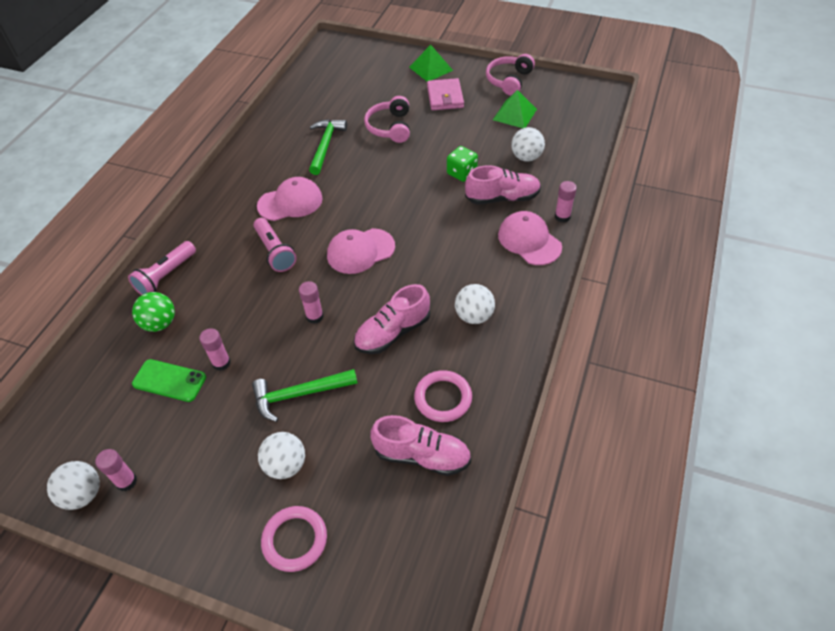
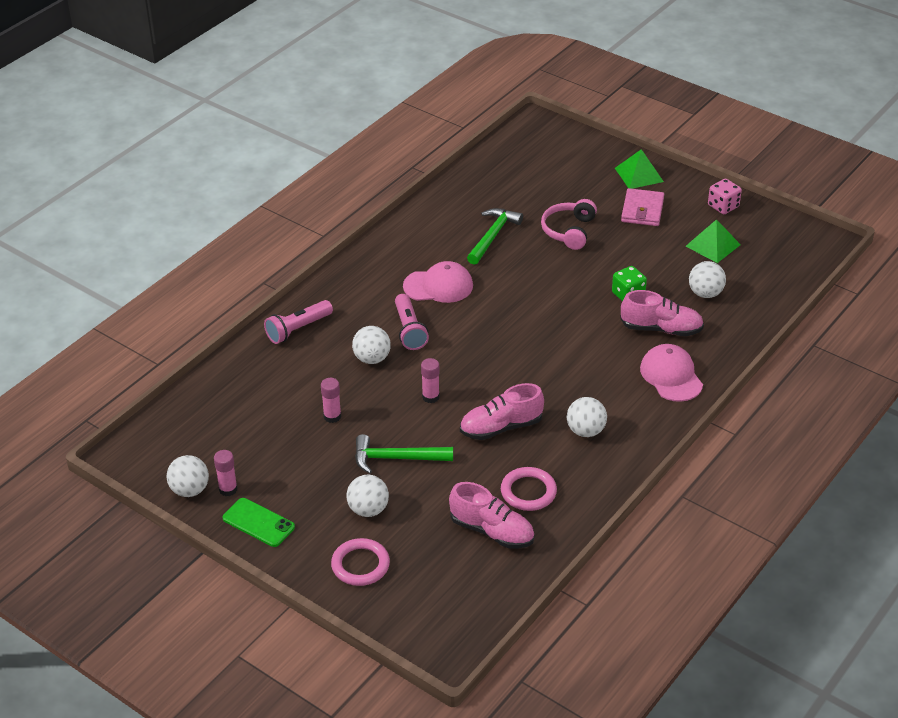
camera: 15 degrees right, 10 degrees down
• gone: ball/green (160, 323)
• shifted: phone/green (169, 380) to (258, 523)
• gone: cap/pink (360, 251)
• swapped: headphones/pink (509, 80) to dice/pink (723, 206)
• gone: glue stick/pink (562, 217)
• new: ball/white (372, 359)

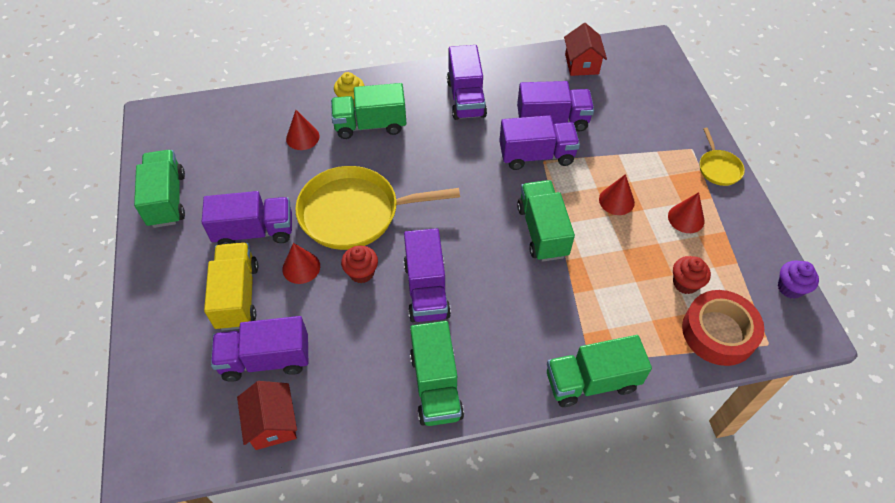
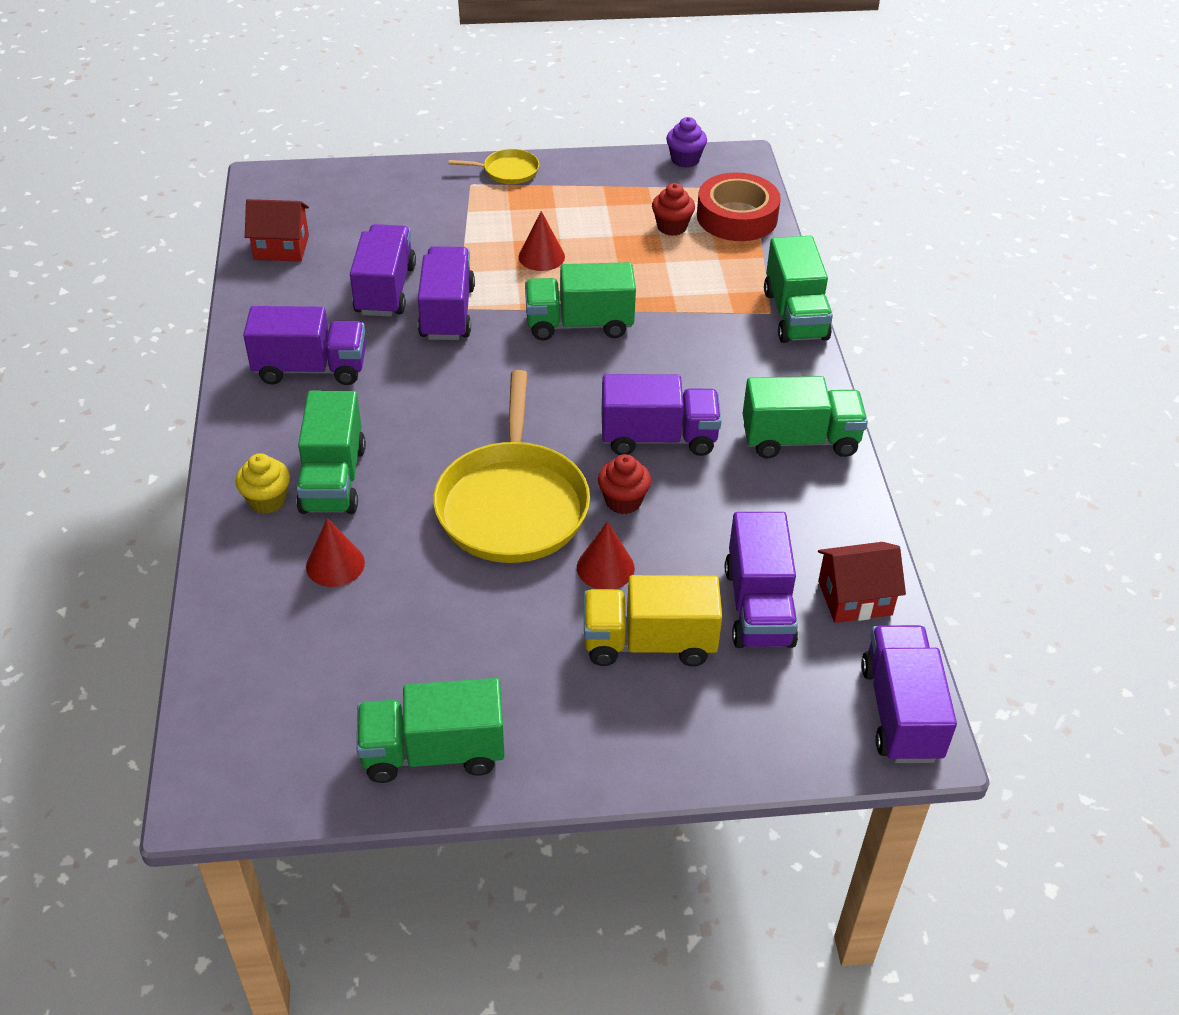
camera: 85 degrees left, 10 degrees down
• shifted: truck/purple (254, 231) to (901, 712)
• gone: cone/red (686, 218)

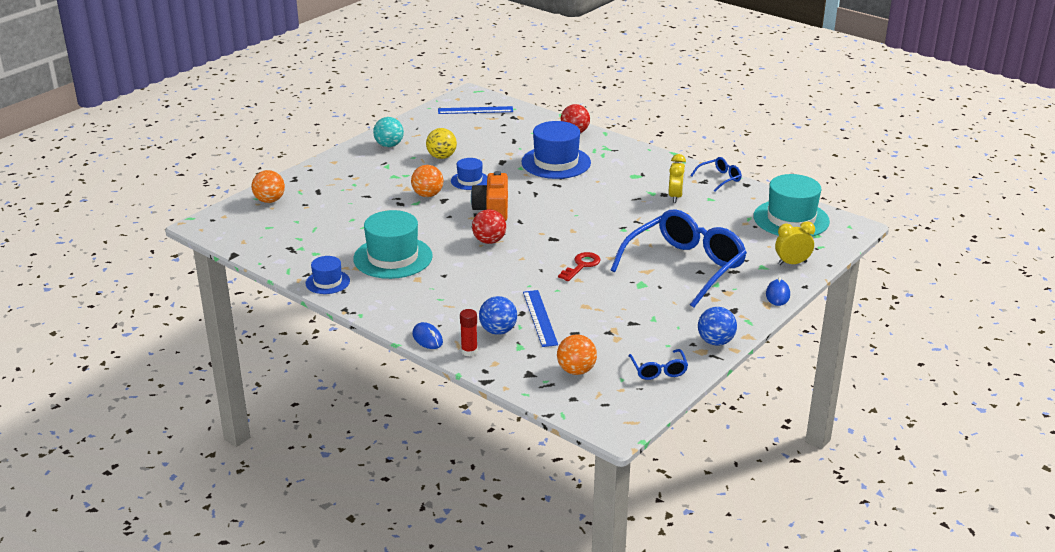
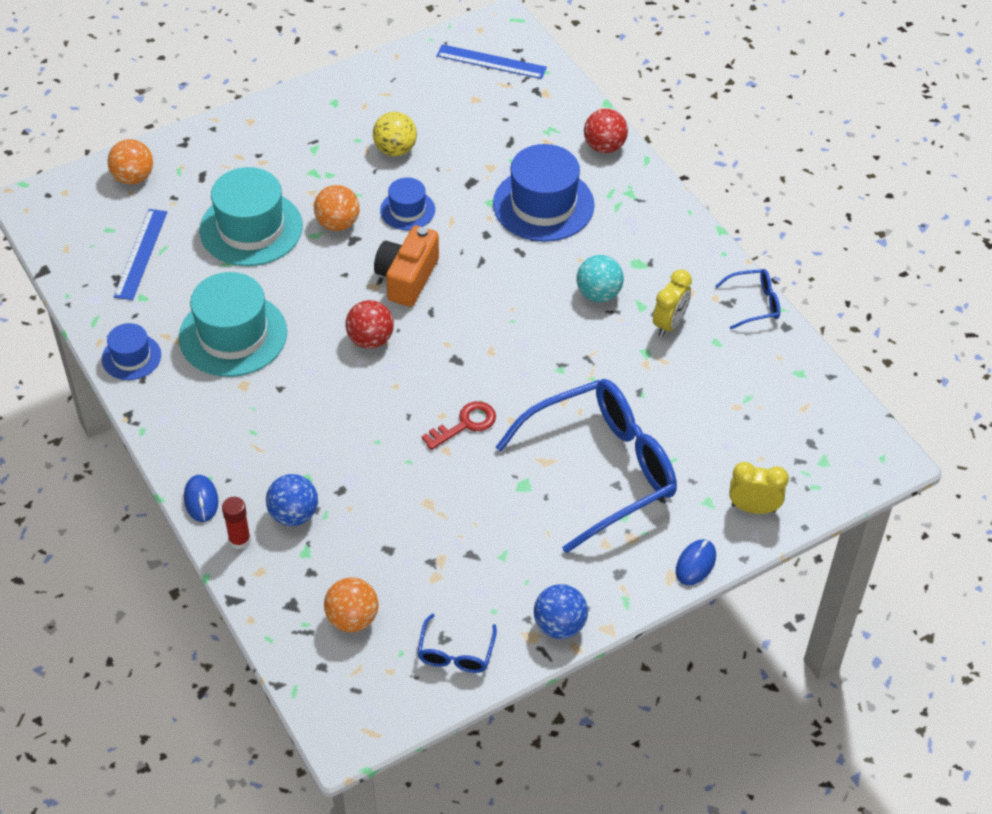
camera: 20 degrees right, 20 degrees up
• shifted: ball/turquoise (389, 145) to (598, 294)
• shifted: ruler/blue (539, 318) to (140, 254)
• shifted: hat/turquoise (791, 219) to (251, 228)

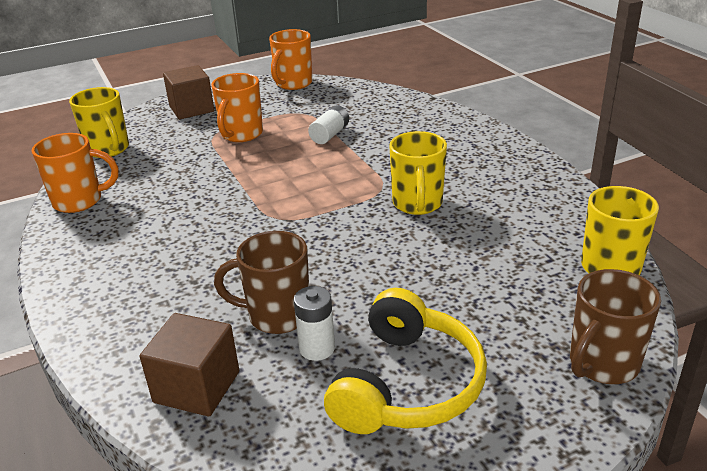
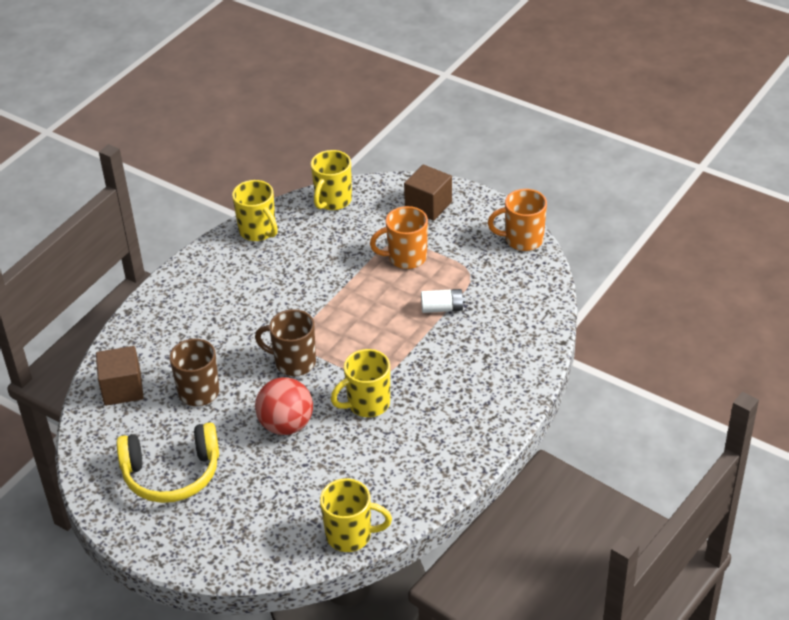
camera: 60 degrees right, 10 degrees up
• repainted: mug/orange (79, 201) to mug/yellow (258, 231)
• gone: battery/white (317, 348)
• shifted: mug/brown (602, 364) to (293, 362)
• new: ball/red (286, 425)

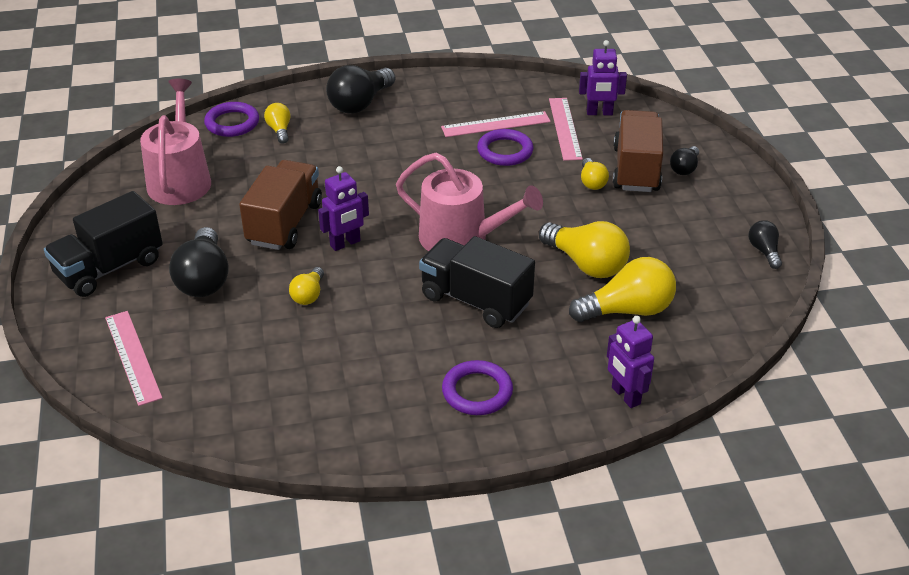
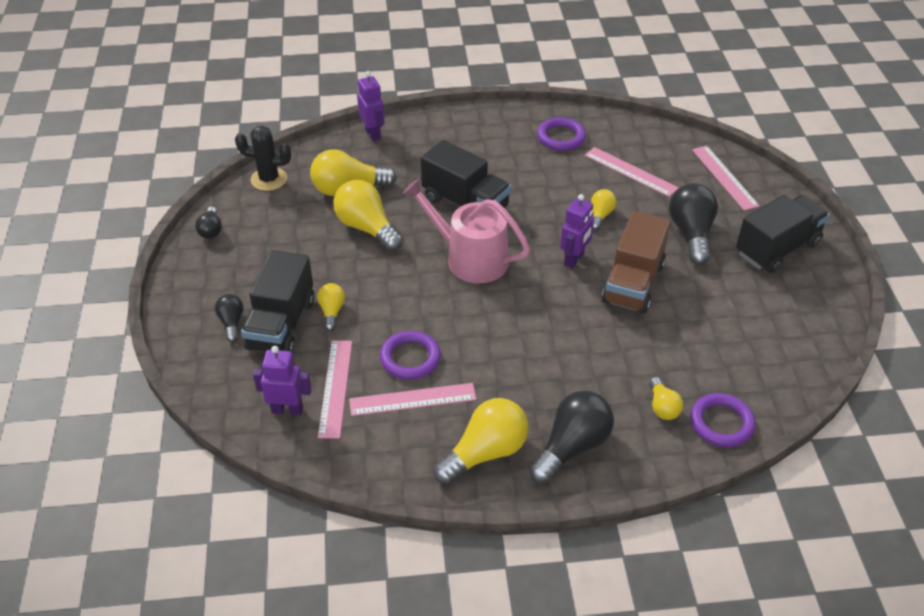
camera: 175 degrees left, 5 degrees up
• gone: watering can/pink (180, 179)
• rotated: robot/purple (345, 243) = (574, 259) 150 degrees clockwise
• shifted: ring/purple (477, 392) to (561, 137)
• repainted: truck/brown (636, 169) to truck/black (281, 325)
• rotated: light bulb/black (684, 168) = (231, 323) 45 degrees counterclockwise
• new: cactus/black (269, 179)
• new: light bulb/yellow (485, 453)
• new: ruler/pink (630, 171)

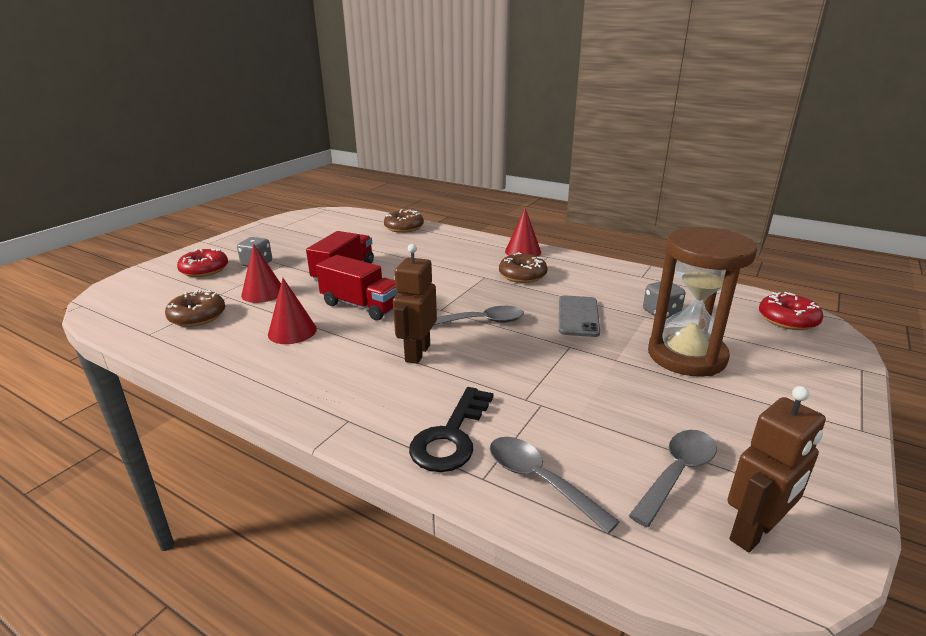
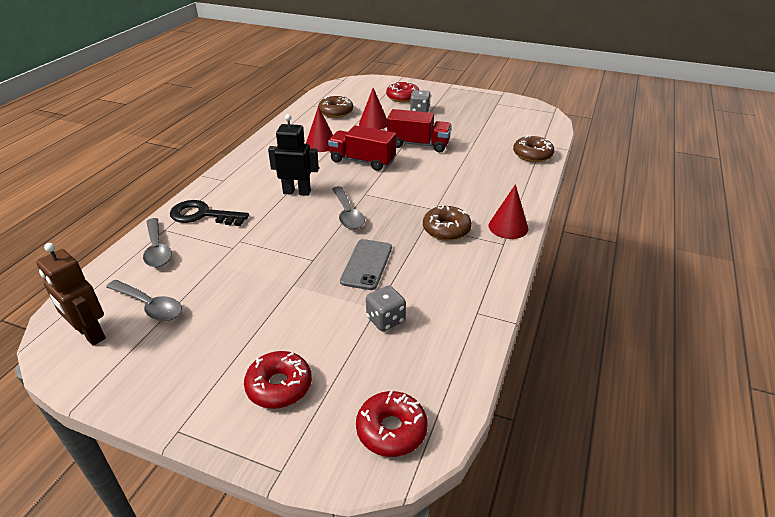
camera: 80 degrees right, 10 degrees up
• rotated: truck/red (361, 306) = (362, 161) 90 degrees clockwise
• repainted: robot/brown (417, 353) to robot/black (297, 192)
• rotated: spoon/grey (540, 480) = (157, 249) 120 degrees clockwise
• rotated: phone/grey (578, 316) = (367, 264) 75 degrees counterclockwise
• gone: hourglass/brown (686, 356)
• new: donut/red (279, 386)

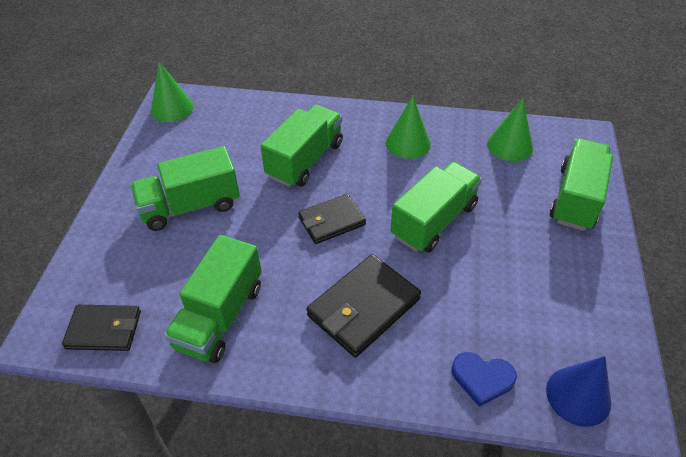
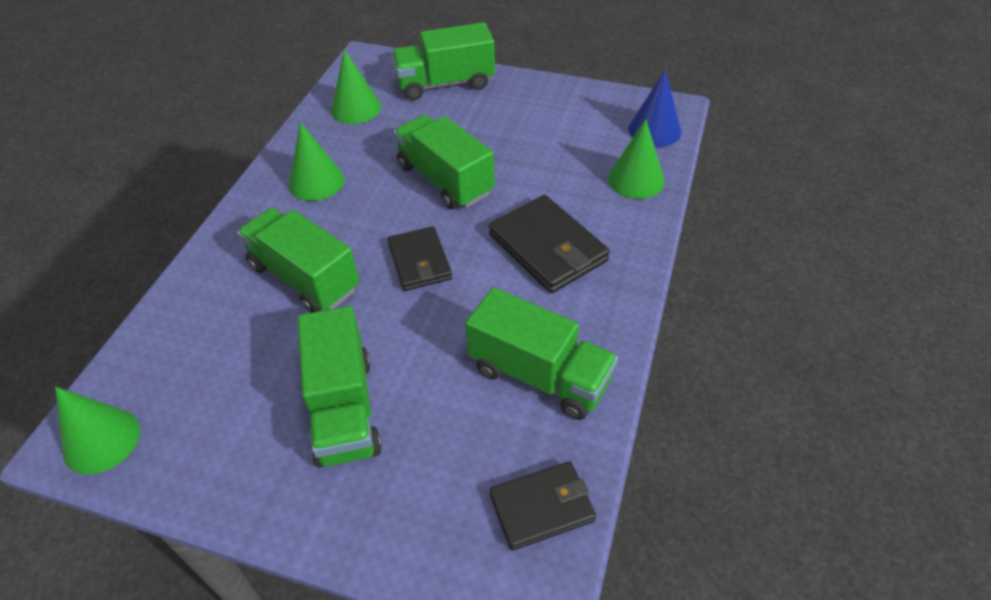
camera: 80 degrees left, 0 degrees up
• rotated: wallet/black (104, 330) = (542, 507) 60 degrees clockwise
• swapped: heart/blue (482, 378) to cone/green (636, 179)
• rotated: truck/green (575, 198) = (445, 83) 45 degrees counterclockwise

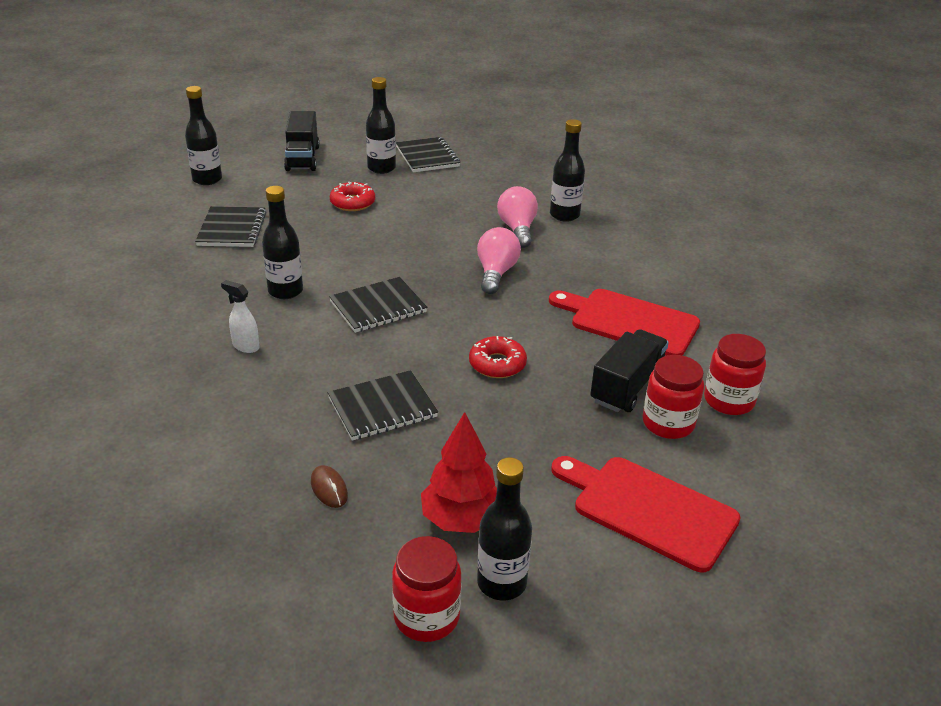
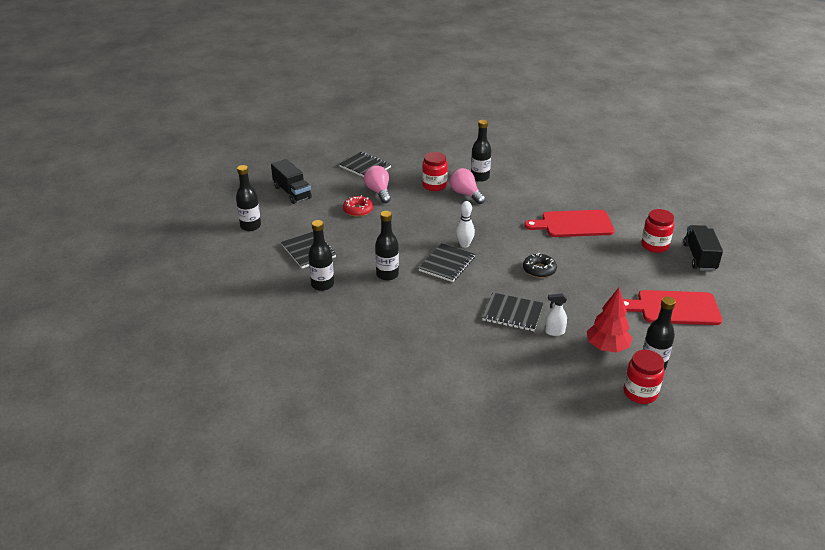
camera: 30 degrees left, 0 degrees up
• shifted: spray bottle/white (245, 346) to (554, 332)
• gone: mouse/brown (329, 488)
• rotated: notebook/black (382, 408) = (512, 313) 75 degrees clockwise
• shifted: bottle/black (381, 168) to (322, 285)
• repainted: donut/red (497, 364) to donut/black (539, 270)
• shifted: light bulb/pink (496, 273) to (378, 192)
• shifted: truck/black (627, 386) to (699, 257)
• shifted: jar/red (668, 423) to (434, 185)
• new: bowling pin/white (464, 245)

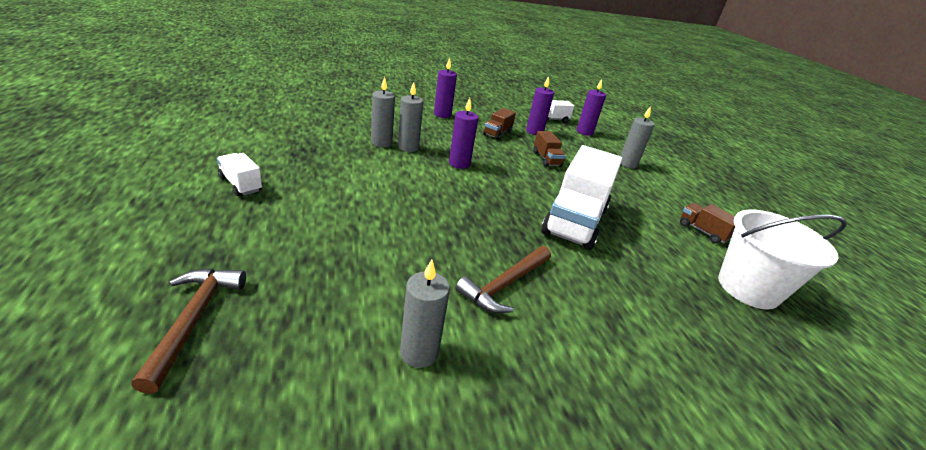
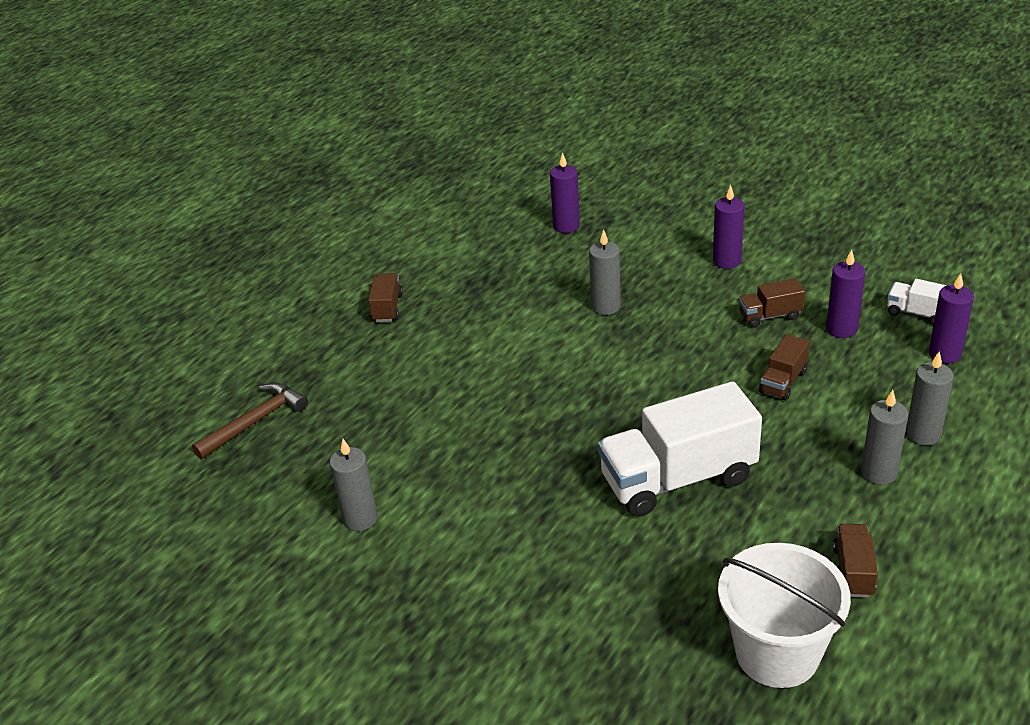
camera: 55 degrees right, 5 degrees up
• repainted: truck/white (240, 184) to truck/brown (387, 308)
• shifted: candle/grey (381, 143) to (879, 473)
• shifted: candle/purple (459, 164) to (566, 226)
• gone: hammer/brown (504, 285)

